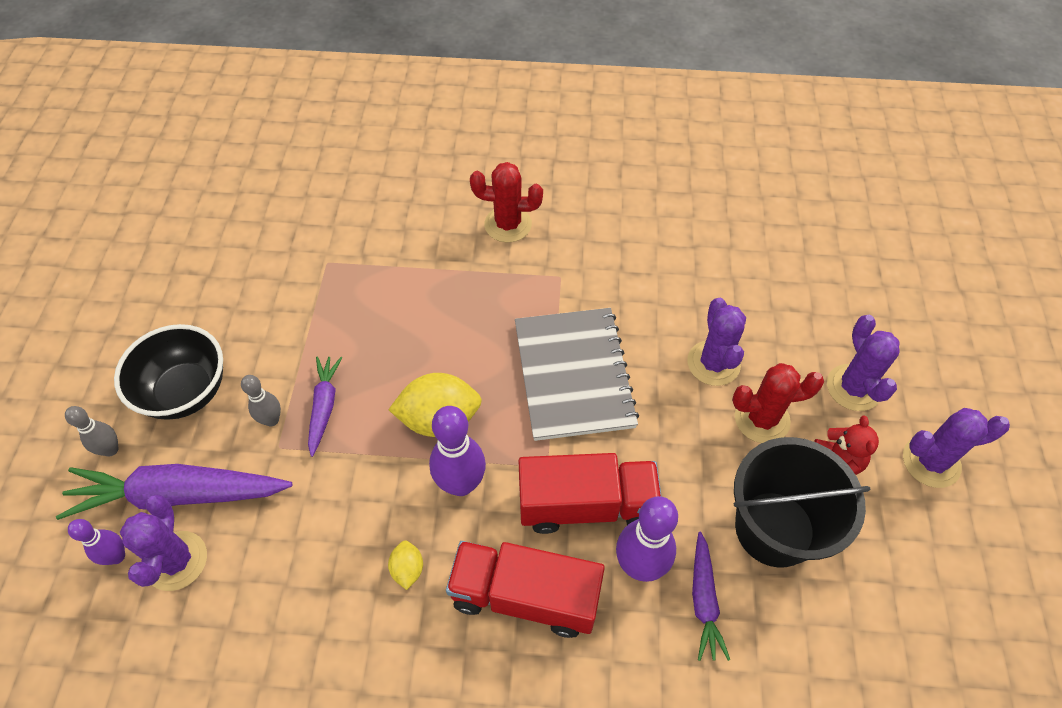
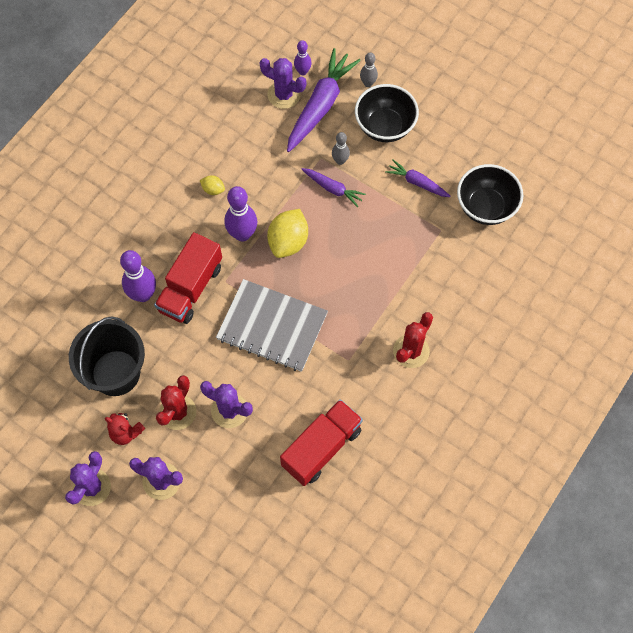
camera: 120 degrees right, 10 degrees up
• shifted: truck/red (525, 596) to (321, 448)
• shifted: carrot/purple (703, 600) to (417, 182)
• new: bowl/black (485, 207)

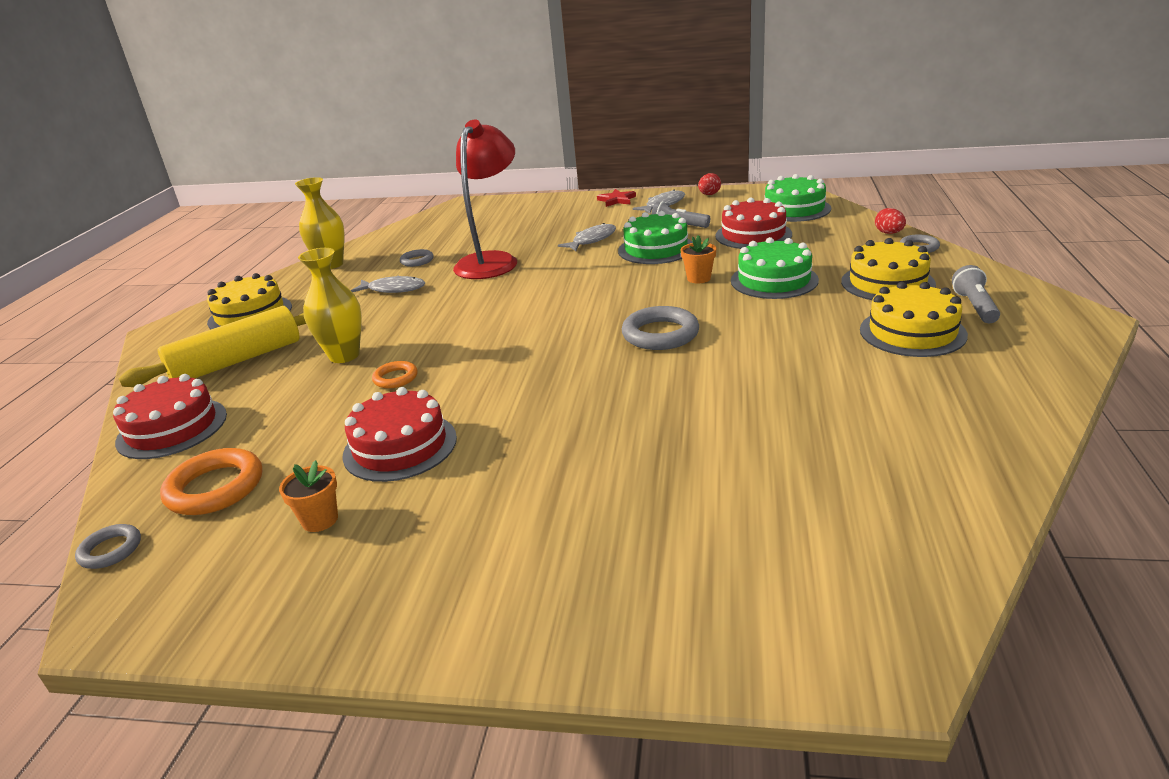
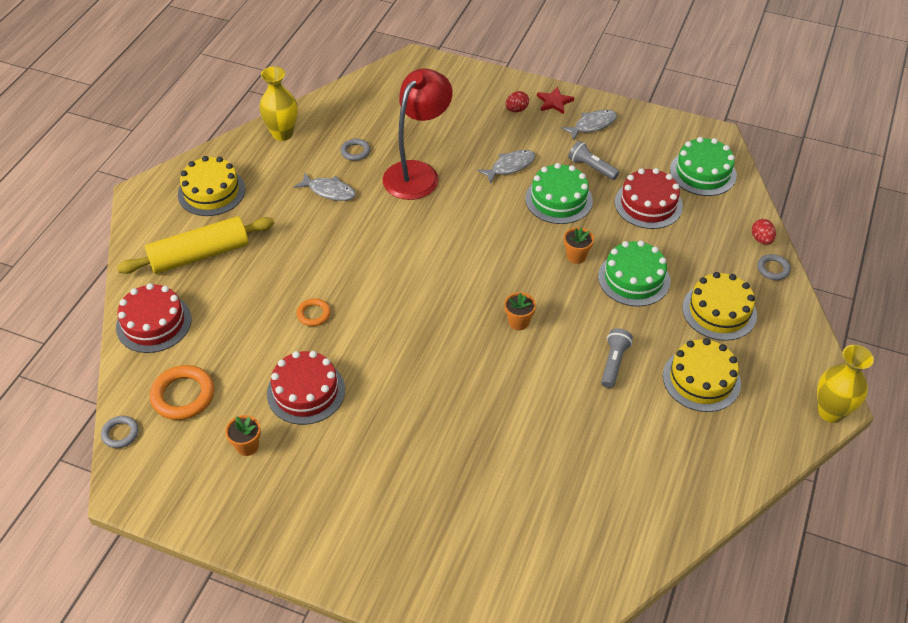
camera: 10 degrees right, 20 degrees up
• shifted: vase/yellow (344, 355) to (830, 412)
• swapped: ring/grey (660, 334) to flower pot/orange (518, 322)
• shifted: egg/red (709, 194) to (516, 110)
• shifted: flashlight/grey (974, 306) to (613, 363)

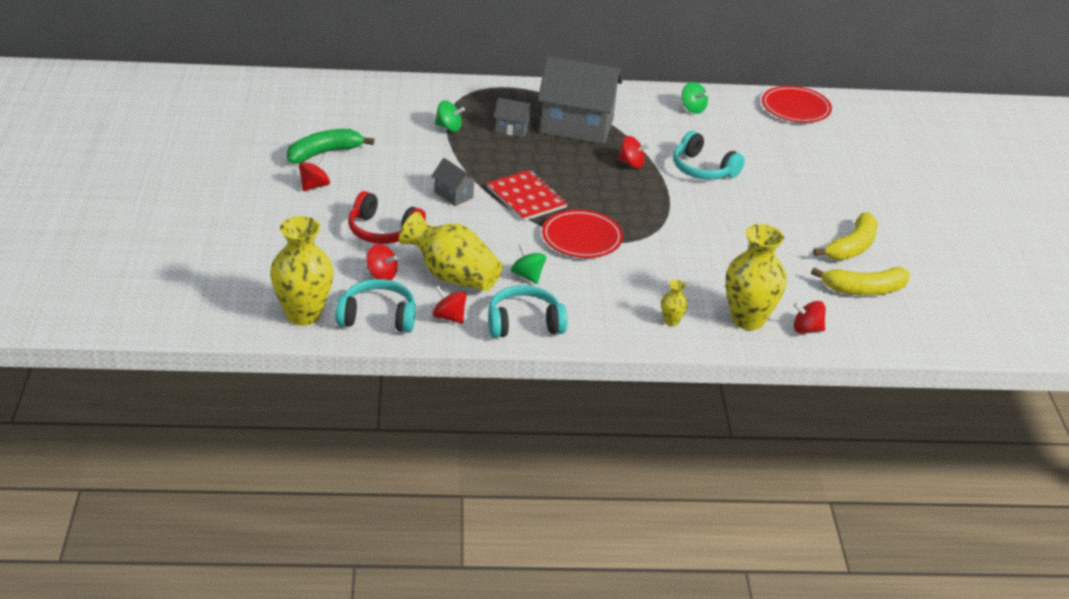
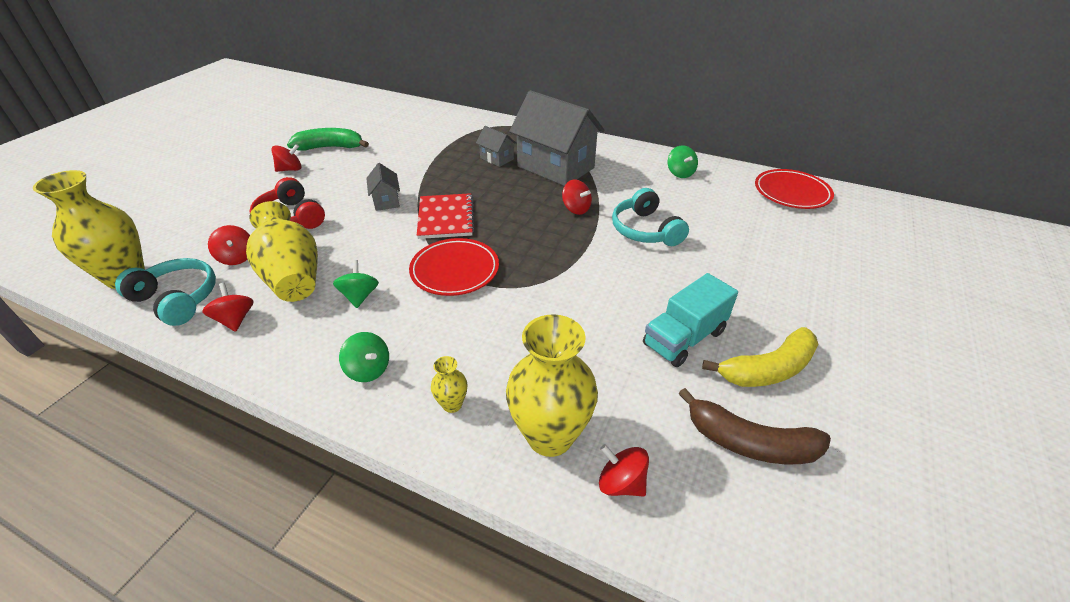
camera: 30 degrees right, 5 degrees up
• shifted: spinning top/green (449, 127) to (368, 369)
• gone: headphones/turquoise (524, 323)
• repainted: banana/yellow (864, 290) to banana/brown (749, 442)
• new: truck/turquoise (684, 338)

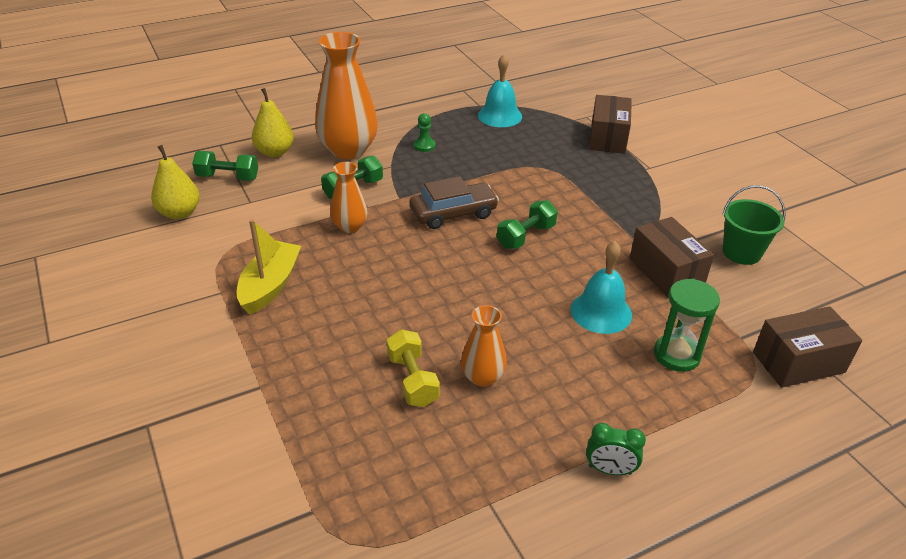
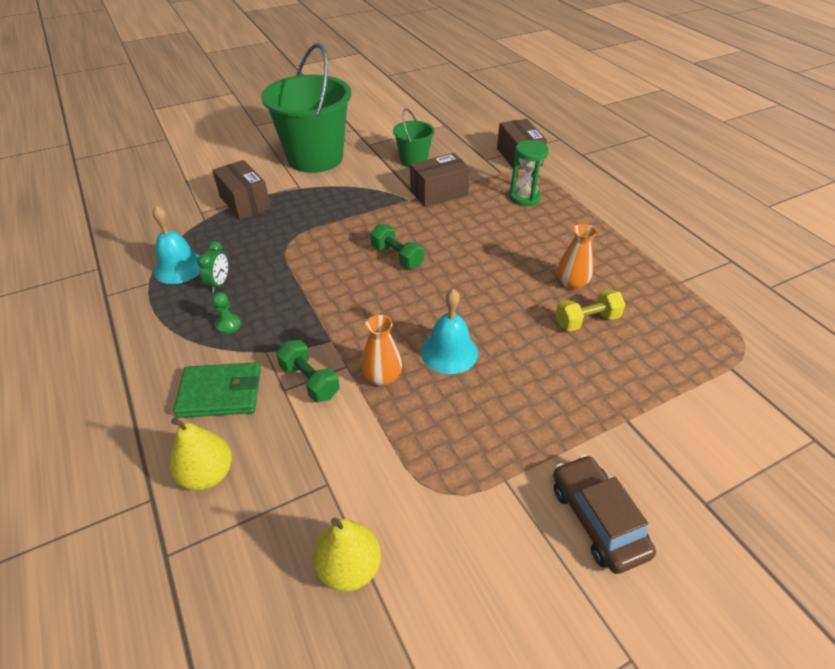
camera: 90 degrees left, 5 degrees up
• gone: dumbbell/green (228, 177)
• gone: boat/yellow (270, 285)
• swapped: vase/orange (348, 150) to wallet/green (220, 393)
• shifted: car/brown (453, 213) to (597, 519)
• shifted: bell/turquoise (601, 312) to (449, 352)
• shifted: clock/green (610, 470) to (219, 283)
• rotated: box/brown (608, 138) = (245, 202) 45 degrees clockwise
• new: bucket/green (315, 158)

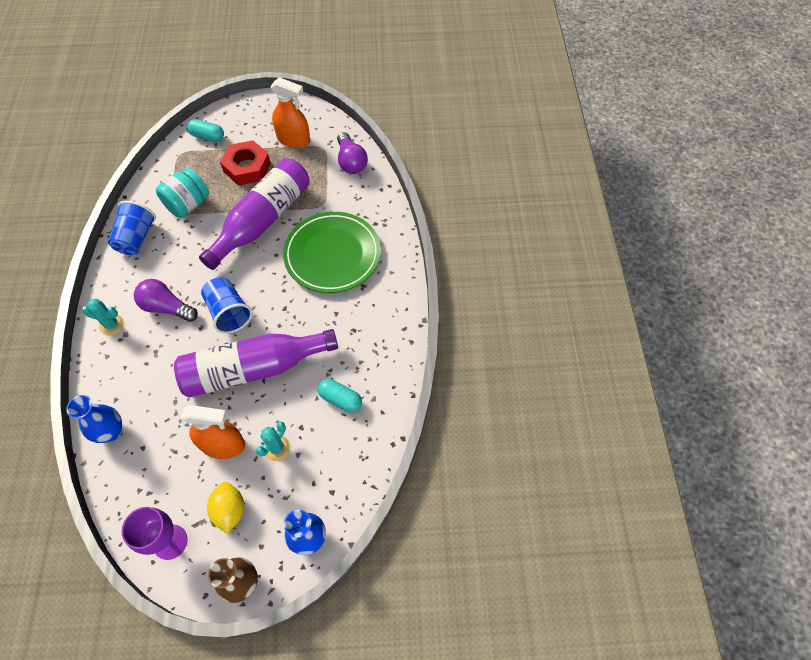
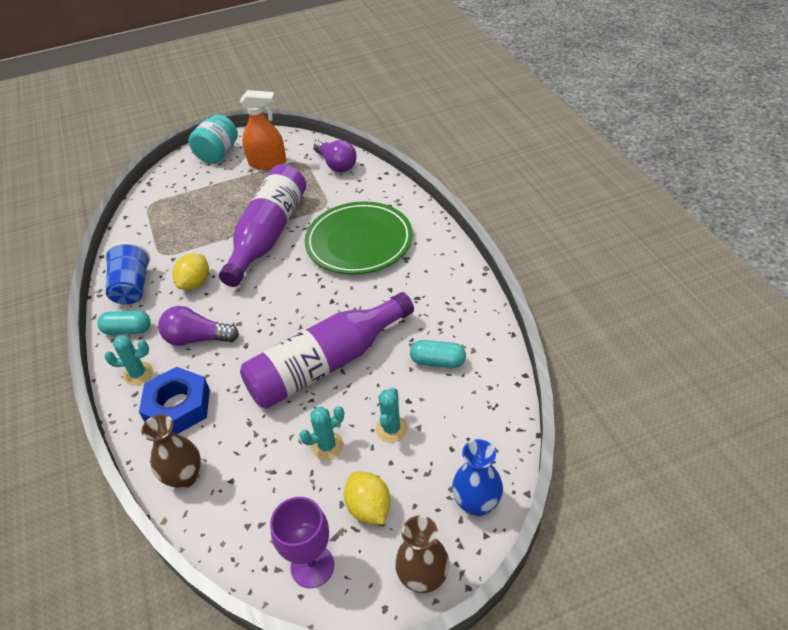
camera: 15 degrees left, 15 degrees down
• repainted: vase/blue (111, 431) to vase/brown (184, 477)
• shifted: jar/turquoise (188, 205) to (218, 154)
• swapped: spray bottle/orange (223, 444) to cactus/turquoise (327, 446)
• shifted: capsule/turquoise (208, 136) to (128, 330)
• gone: cup/blue (229, 312)
• gone: nut/red (247, 167)
• new: nut/blue (178, 406)
• new: lemon/yellow (195, 283)

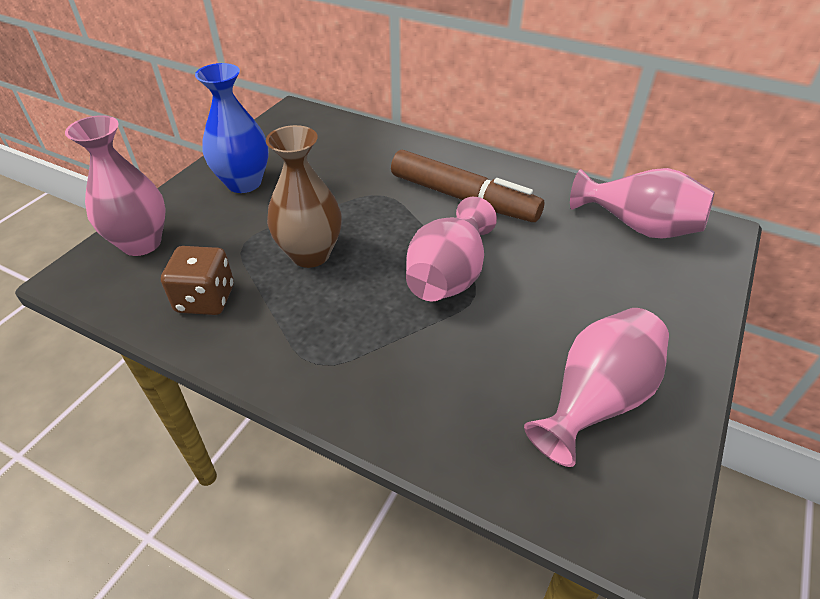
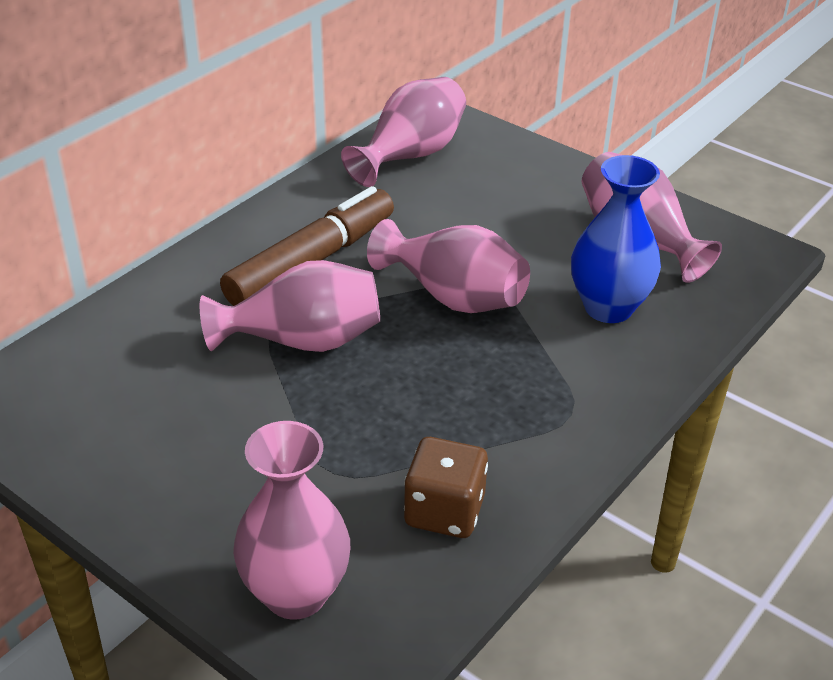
camera: 80 degrees left, 5 degrees down
• shifted: vase/blue (244, 183) to (608, 308)
• gone: vase/brown (310, 254)
• new: vase/pink (302, 341)

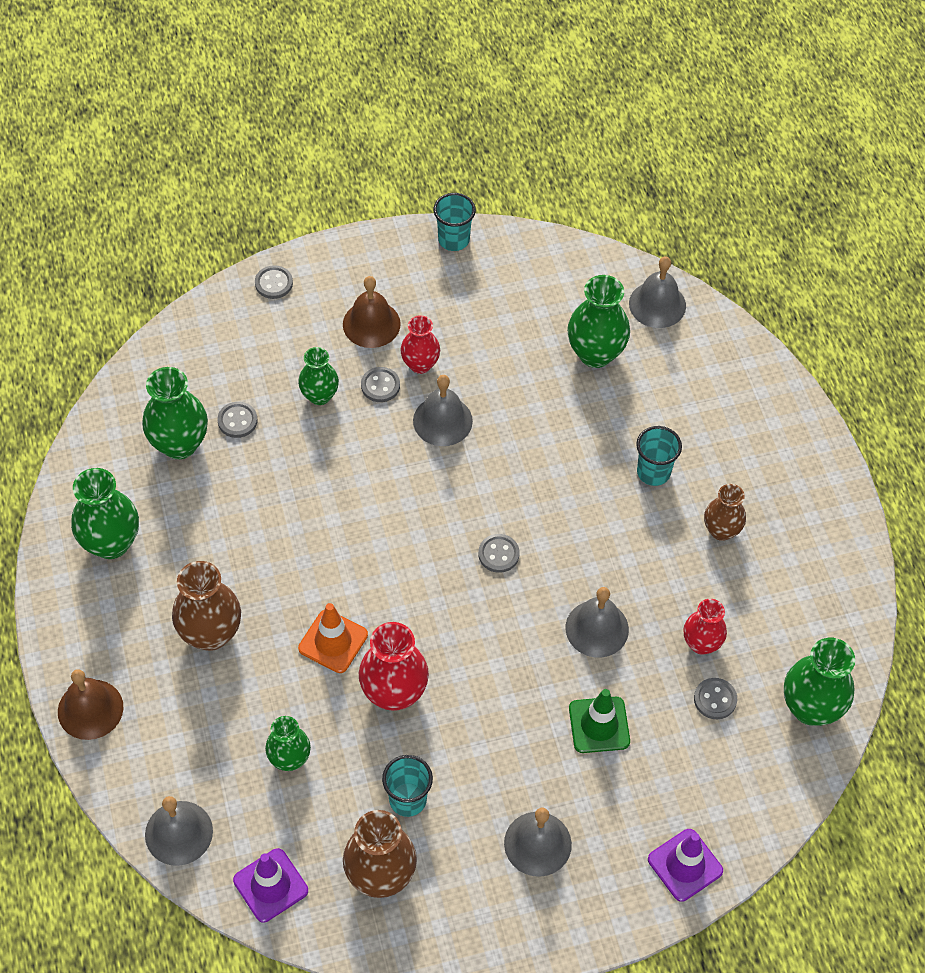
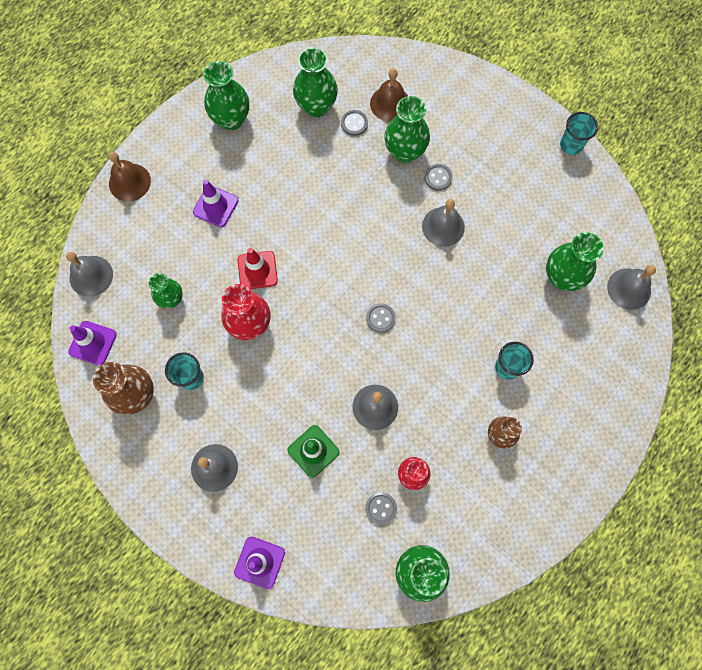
camera: 55 degrees right, 15 degrees up
• swapped: vase/brown (211, 633) to traffic cone/purple (215, 206)
• gone: button/grey (273, 283)
• scaled: vase/green (319, 396) = (405, 152) x1.57
• repainted: traffic cone/orange (333, 641) to traffic cone/red (257, 270)
• shifted: bell/brown (371, 324) to (390, 103)
• gone: vase/red (420, 364)

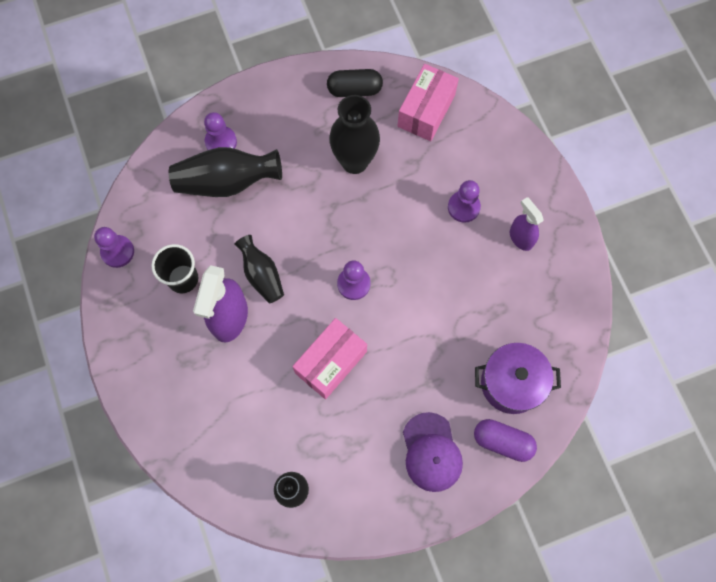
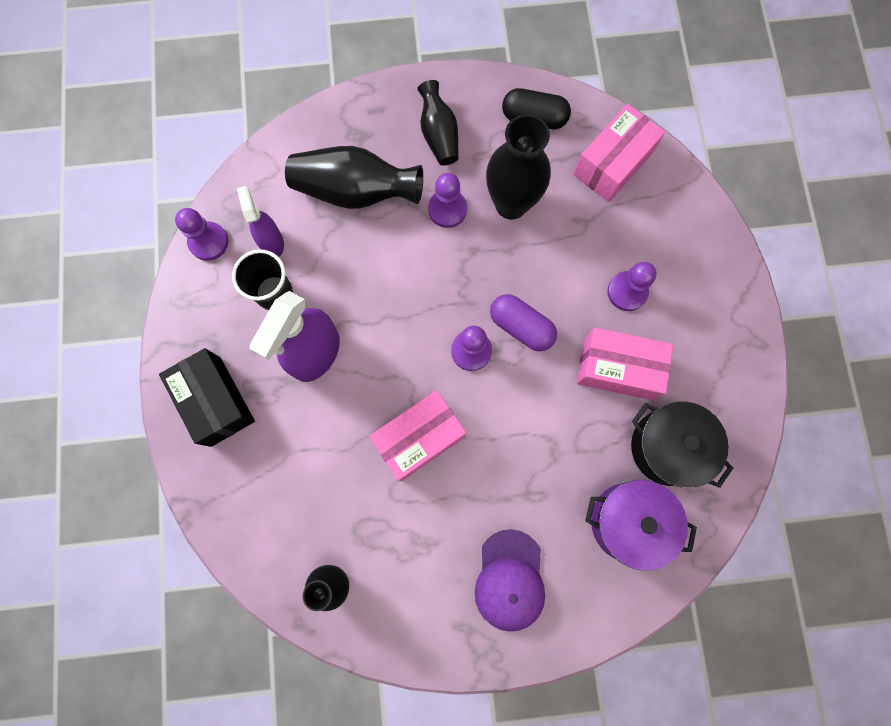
camera: 15 degrees right, 5 degrees up
• shifted: pawn/purple (221, 142) to (447, 209)
• shifted: vase/black (262, 275) to (439, 135)
• shifted: capsule/purple (502, 442) to (521, 327)
• shifted: spray bottle/purple (520, 238) to (272, 242)
• new: box/black (215, 401)
• new: box/pink (617, 368)
• new: pot/black (667, 447)

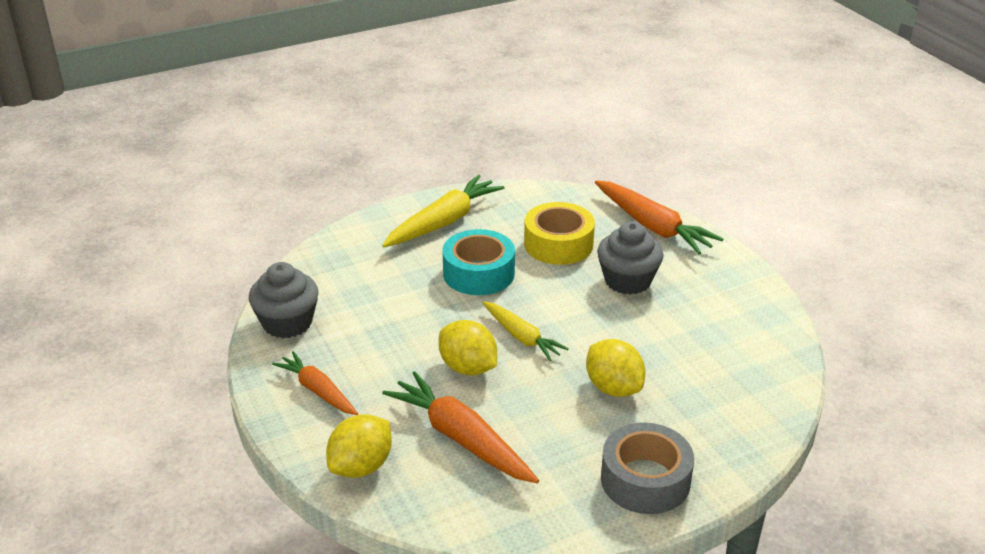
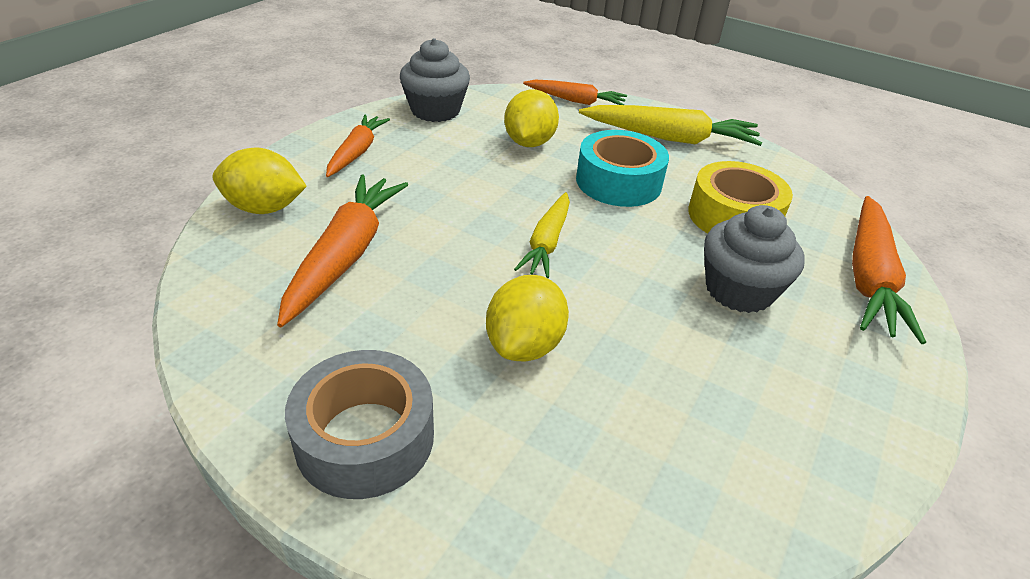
camera: 55 degrees right, 5 degrees up
• shifted: lemon/yellow (468, 368) to (529, 143)
• new: carrot/orange (575, 101)

